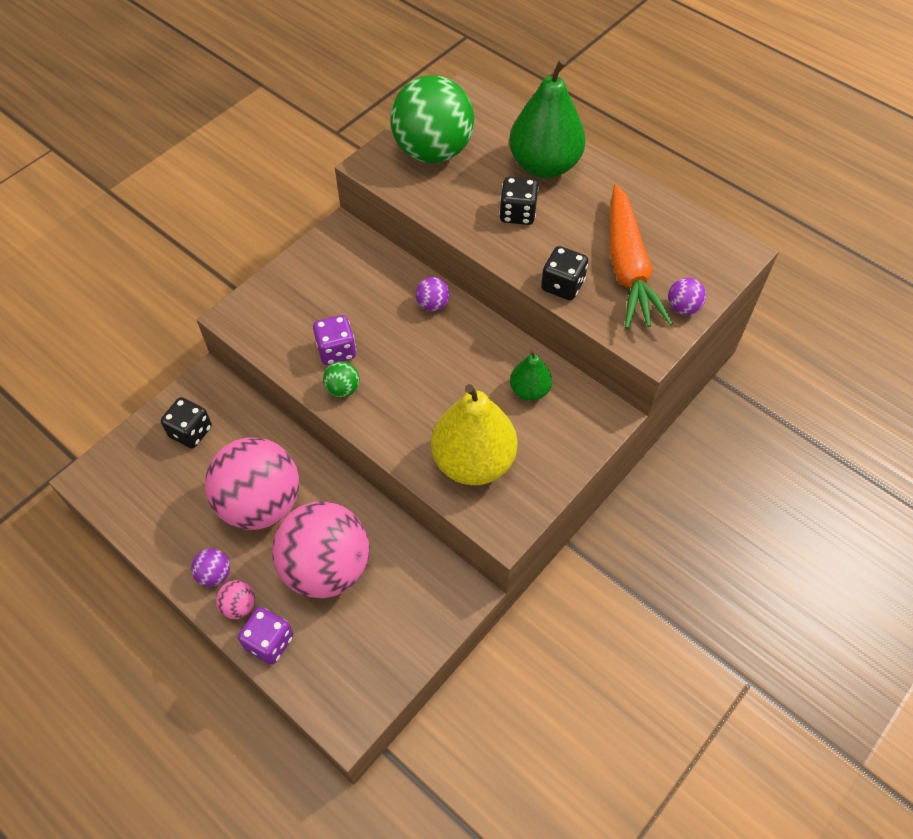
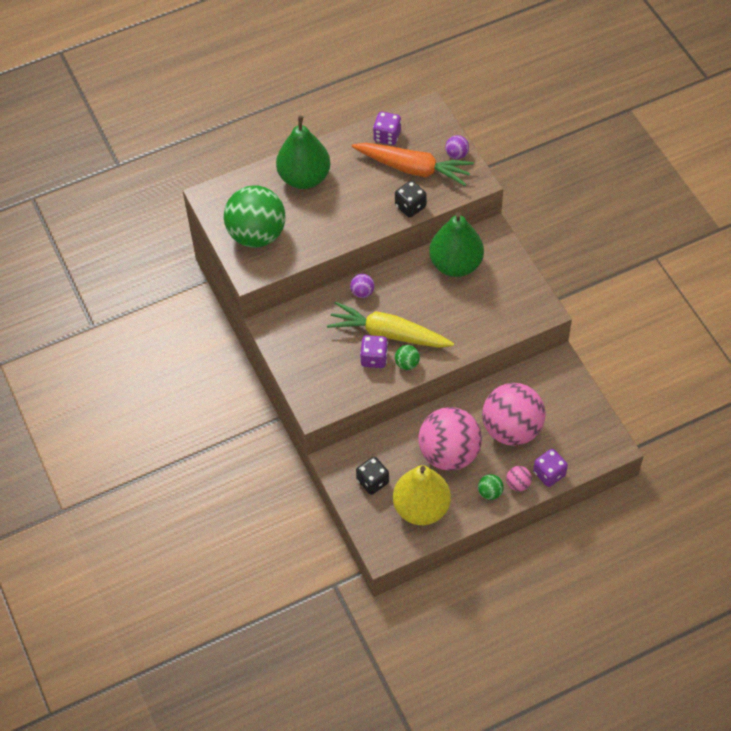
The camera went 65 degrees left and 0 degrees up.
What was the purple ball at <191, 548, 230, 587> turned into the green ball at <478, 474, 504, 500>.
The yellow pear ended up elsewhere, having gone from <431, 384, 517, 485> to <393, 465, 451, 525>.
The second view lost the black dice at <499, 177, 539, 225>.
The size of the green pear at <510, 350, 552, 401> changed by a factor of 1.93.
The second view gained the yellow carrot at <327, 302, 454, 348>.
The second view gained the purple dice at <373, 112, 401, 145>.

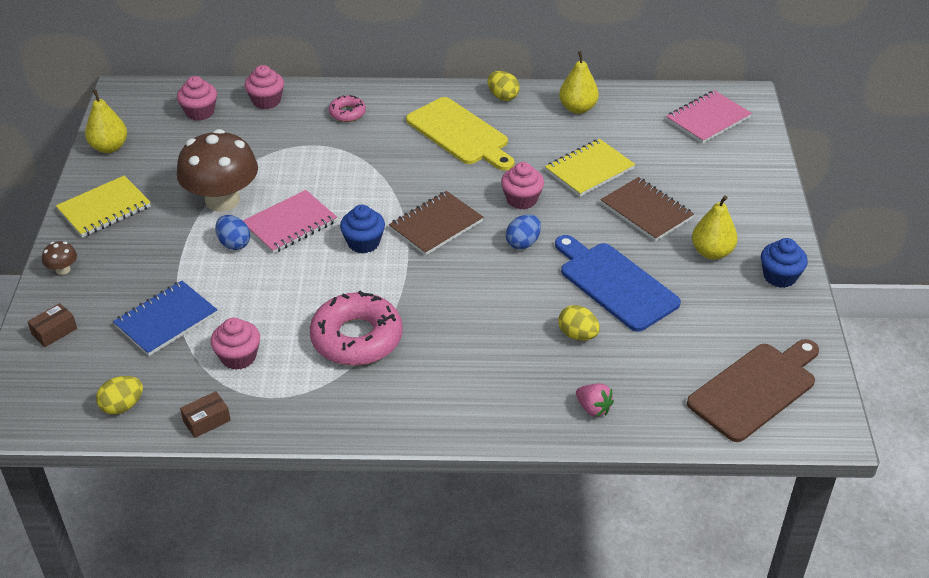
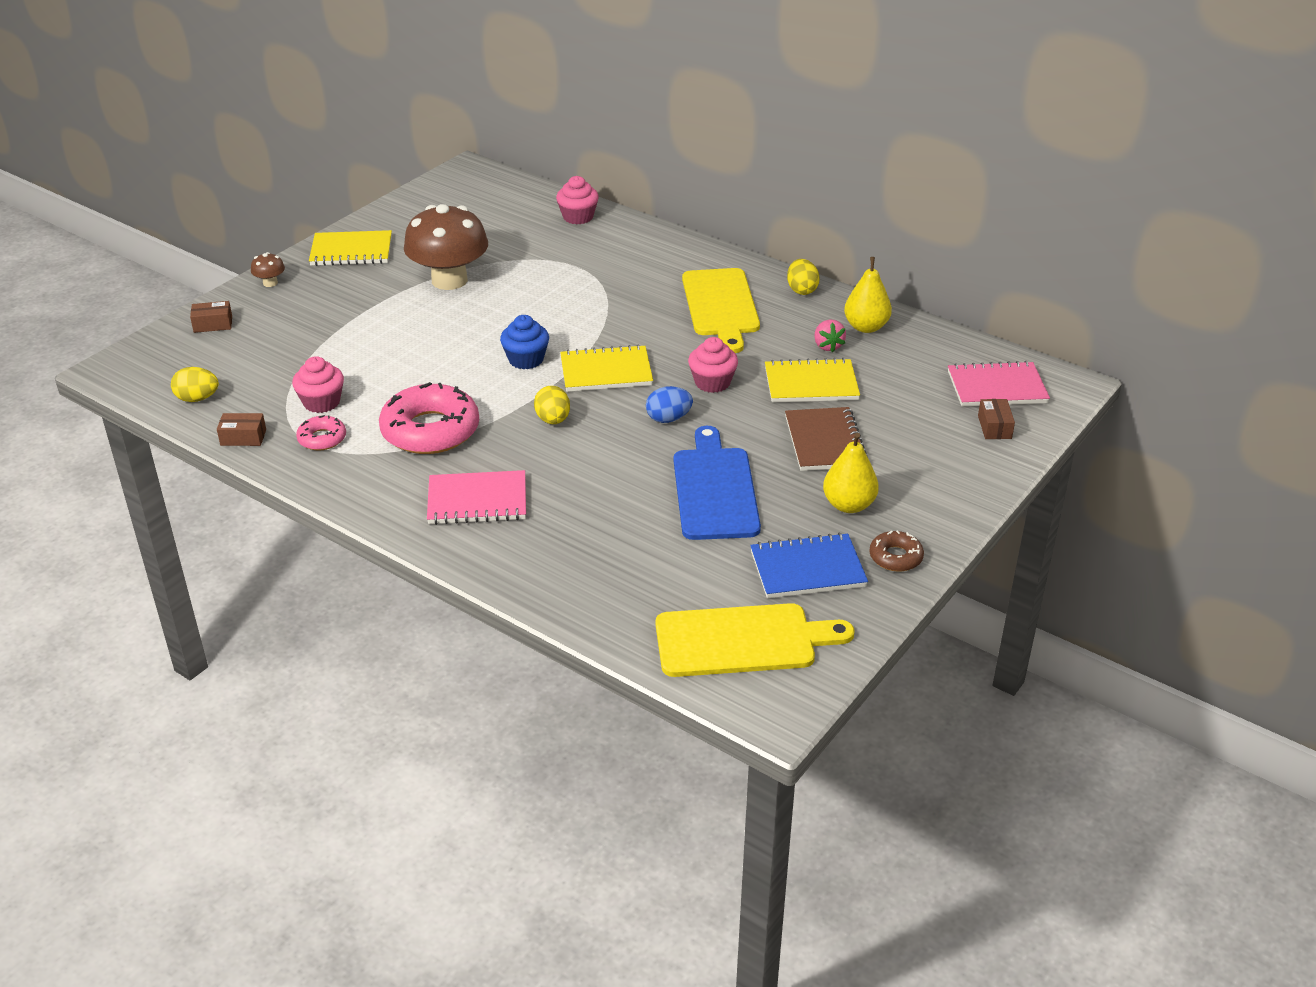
The camera went 35 degrees right and 5 degrees down.
The second view lost the yellow pear at <85, 89, 127, 153>.
The blue notebook ended up elsewhere, having gone from <113, 281, 217, 356> to <750, 533, 868, 598>.
The second view lost the pink cupcake at <177, 76, 217, 121>.
The second view lost the blue egg at <215, 215, 250, 250>.
The pink notebook ended up elsewhere, having gone from <243, 190, 337, 254> to <427, 470, 526, 525>.
The pink donut ended up elsewhere, having gone from <329, 95, 366, 122> to <296, 415, 346, 451>.
What was the brown notebook at <389, 191, 484, 256> turned into the yellow notebook at <560, 344, 653, 392>.
The yellow egg ended up elsewhere, having gone from <558, 305, 600, 341> to <534, 386, 570, 424>.
The pink strawberry ended up elsewhere, having gone from <576, 383, 614, 417> to <814, 320, 846, 352>.
What was the brown cutting board at <687, 339, 819, 442> turned into the yellow cutting board at <656, 603, 854, 677>.
Where the blue cupcake stood at <761, 238, 808, 288>, the brown donut came to stand at <869, 530, 924, 572>.
The second view gained the brown box at <978, 399, 1015, 439>.

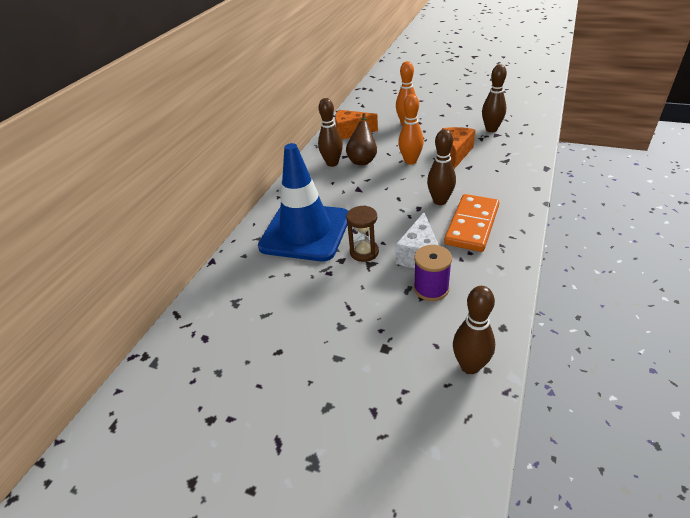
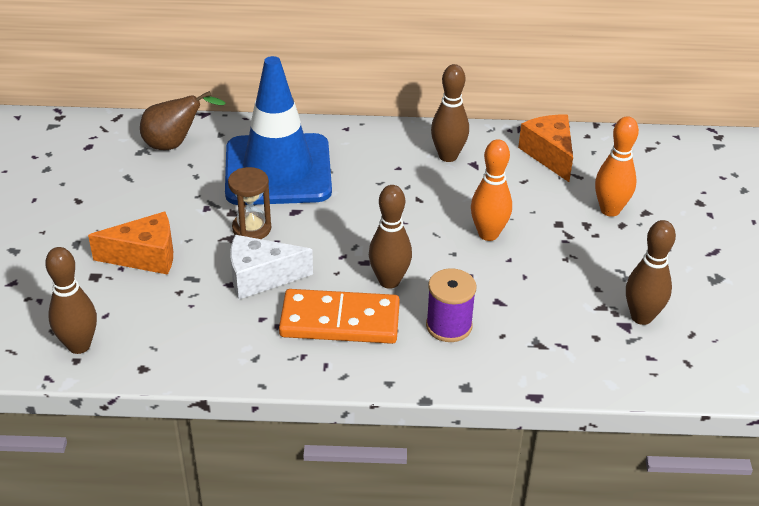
The camera went 65 degrees right and 0 degrees up.
The brown pear ended up elsewhere, having gone from <346, 113, 377, 165> to <140, 91, 226, 150>.
The purple spool ended up elsewhere, having gone from <414, 245, 452, 301> to <426, 268, 476, 342>.
The orange cheese ended up elsewhere, having gone from <442, 127, 475, 169> to <88, 212, 173, 275>.

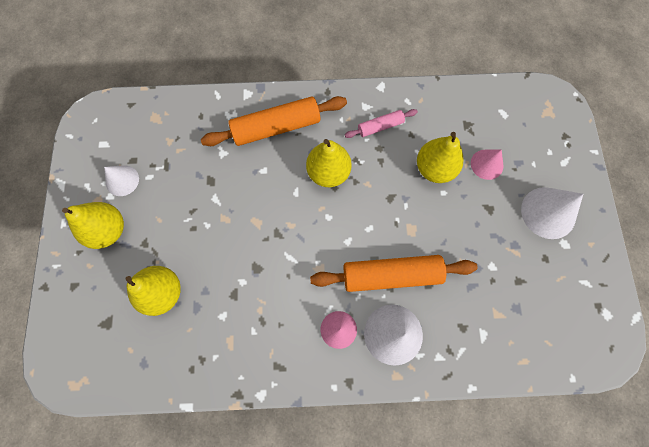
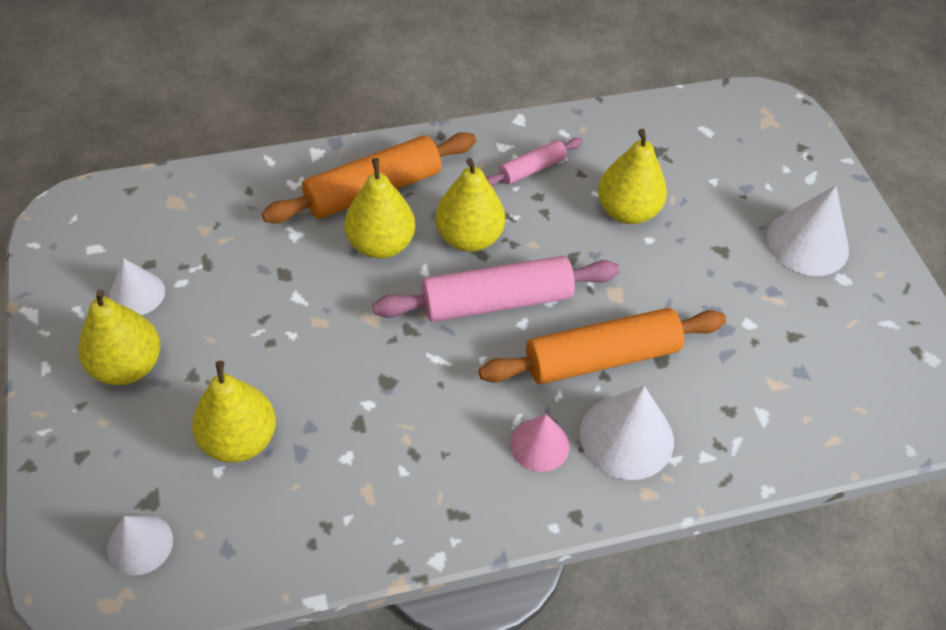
The camera went 15 degrees left and 20 degrees down.
The second view lost the pink cone at <471, 149, 504, 180>.
The second view gained the white cone at <107, 514, 173, 575>.
The second view gained the yellow pear at <344, 158, 415, 259>.
The second view gained the pink rolling pin at <373, 256, 620, 322>.

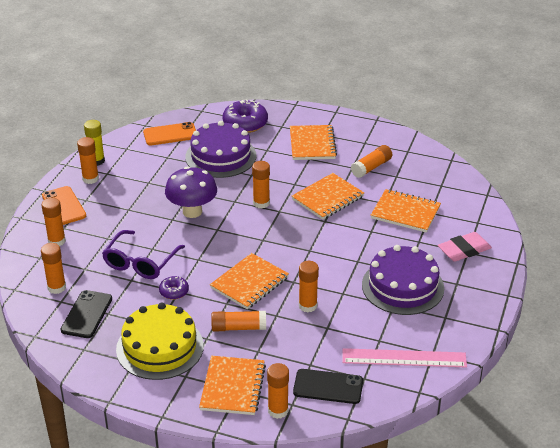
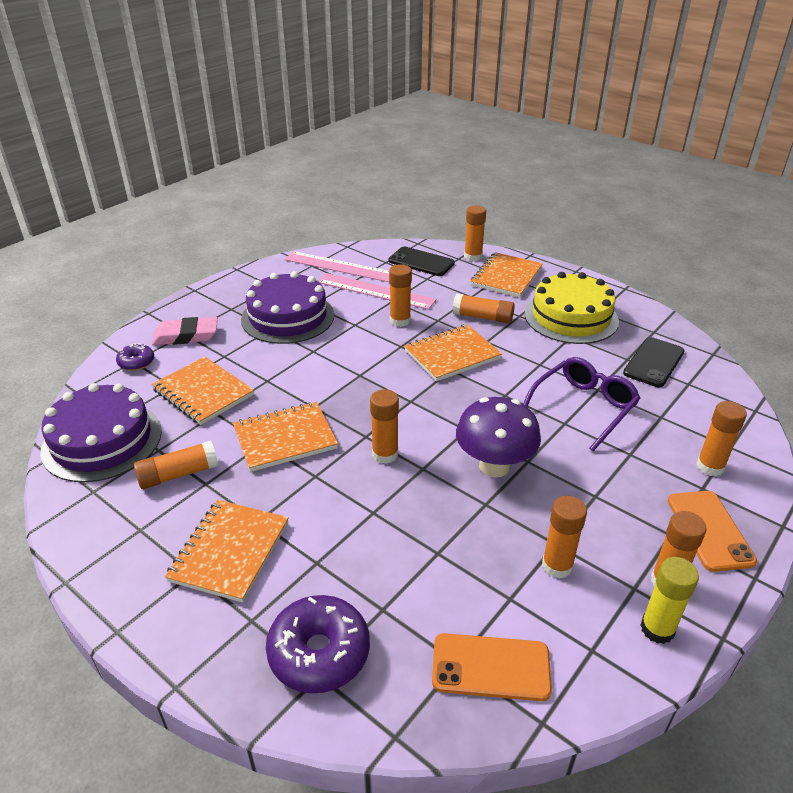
The camera went 160 degrees left and 0 degrees up.
The orange glue stick ended up elsewhere, having gone from <41, 243, 66, 294> to <542, 496, 587, 579>.
The purple donut ended up elsewhere, having gone from <159, 276, 189, 300> to <116, 343, 154, 371>.
The purple cake ended up elsewhere, having gone from <185, 121, 257, 178> to <40, 383, 162, 482>.
The second view gained the pink ruler at <318, 273, 436, 310>.

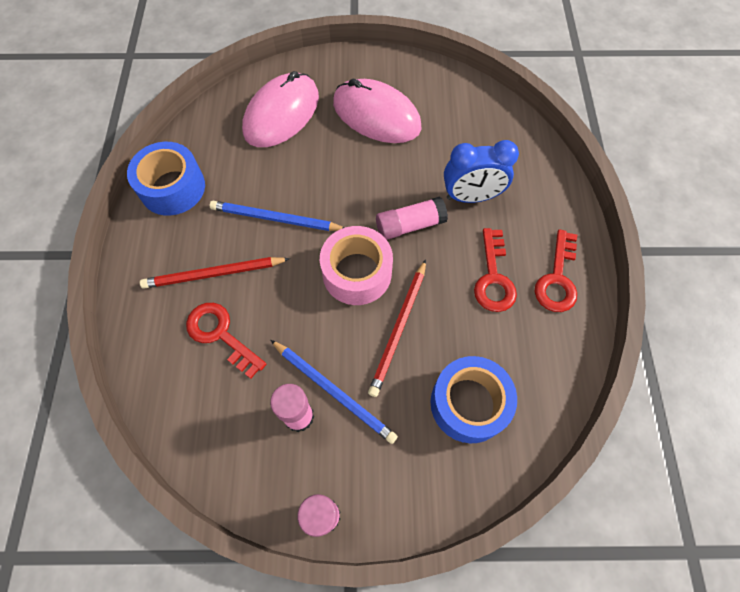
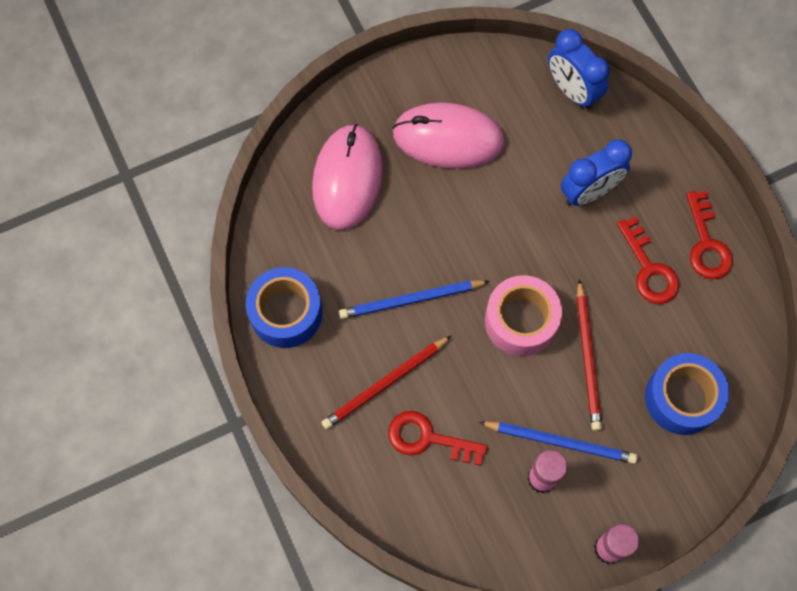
The camera went 25 degrees left and 5 degrees up.
The second view lost the pink glue stick at <376, 197, 448, 240>.
The second view gained the blue clock at <548, 29, 609, 109>.

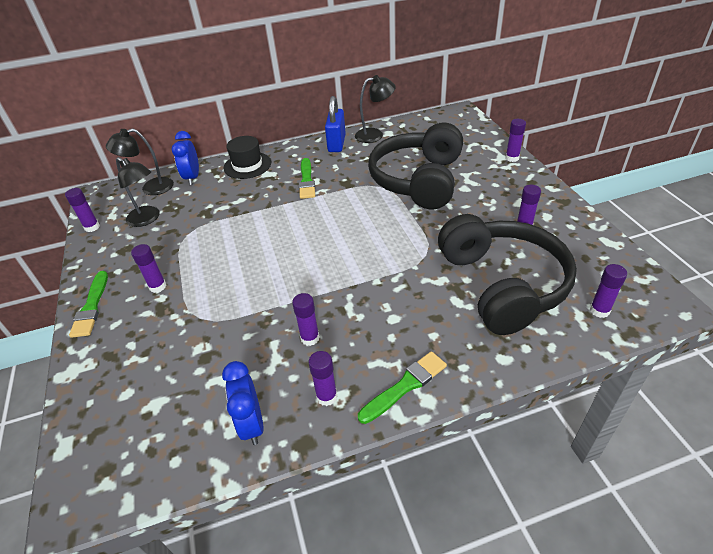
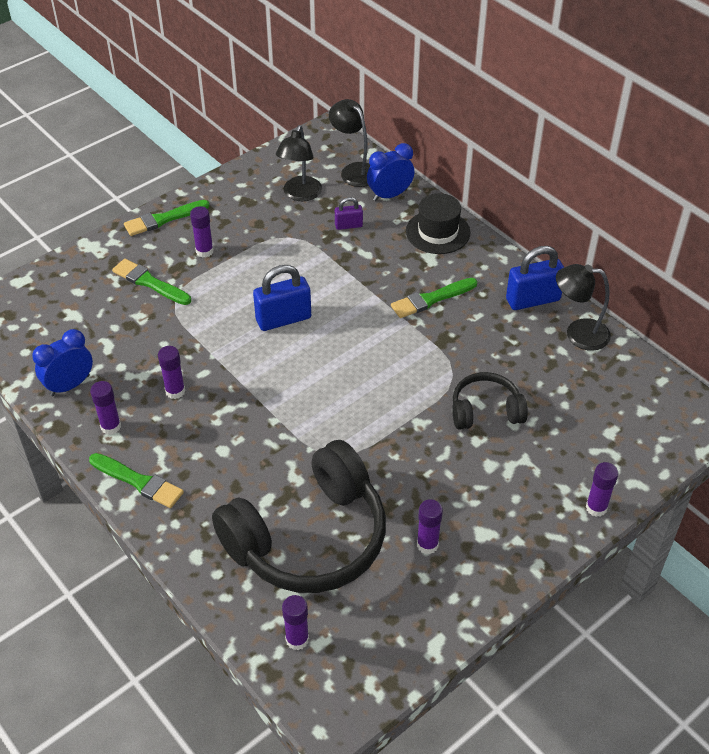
The camera went 65 degrees right and 5 degrees up.
The second view lost the purple glue stick at <65, 188, 100, 232>.
The black lamp at <355, 75, 396, 143> ended up facing another way, 135 degrees clockwise from before.
The size of the black headphones at <368, 122, 463, 209> changed by a factor of 0.50.
The second view gained the green brush at <112, 259, 191, 305>.
The second view gained the blue padlock at <253, 265, 311, 331>.
The second view gained the purple padlock at <335, 197, 363, 230>.

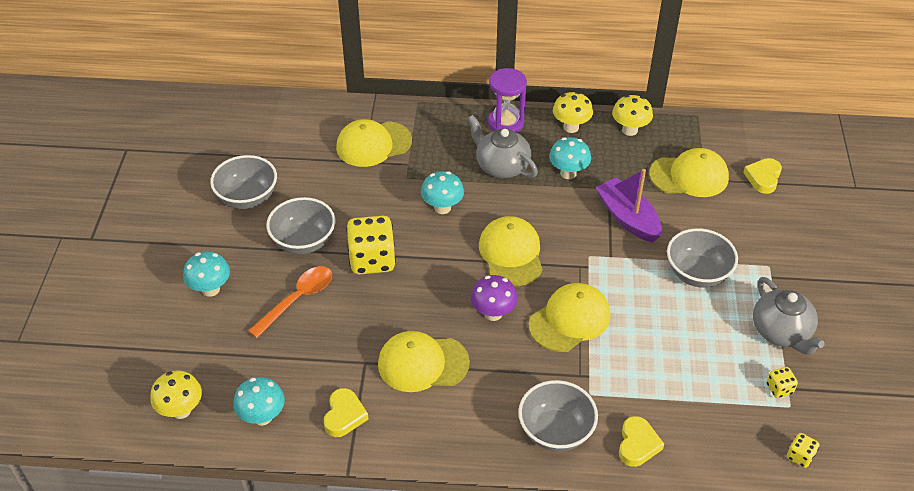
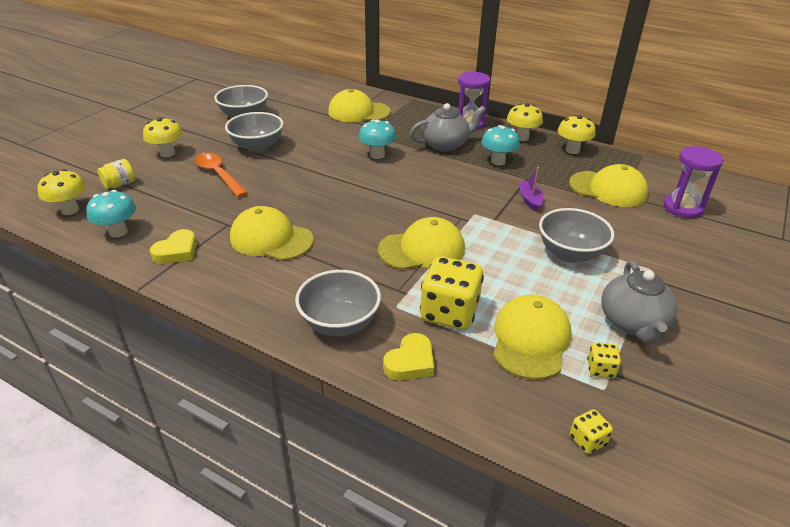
The camera went 25 degrees right and 10 degrees down.
What was the turquoise mushroom at <183, 251, 230, 297> turned into the yellow mushroom at <143, 117, 183, 157>.
The orange spoon at <248, 266, 332, 338> ended up facing another way, 105 degrees counterclockwise from before.
The yellow dice ended up elsewhere, having gone from <346, 216, 396, 274> to <420, 256, 484, 330>.
The grey teapot at <467, 115, 538, 178> ended up facing another way, 90 degrees clockwise from before.
The second view lost the purple mushroom at <470, 275, 518, 321>.
The yellow cap ended up elsewhere, having gone from <479, 216, 543, 286> to <493, 294, 572, 380>.
The size of the purple boat at <596, 169, 662, 243> changed by a factor of 0.56.
Where the yellow heart stood at <743, 158, 782, 194>, the purple hourglass came to stand at <663, 146, 724, 218>.
The second view gained the yellow jar at <97, 159, 135, 189>.

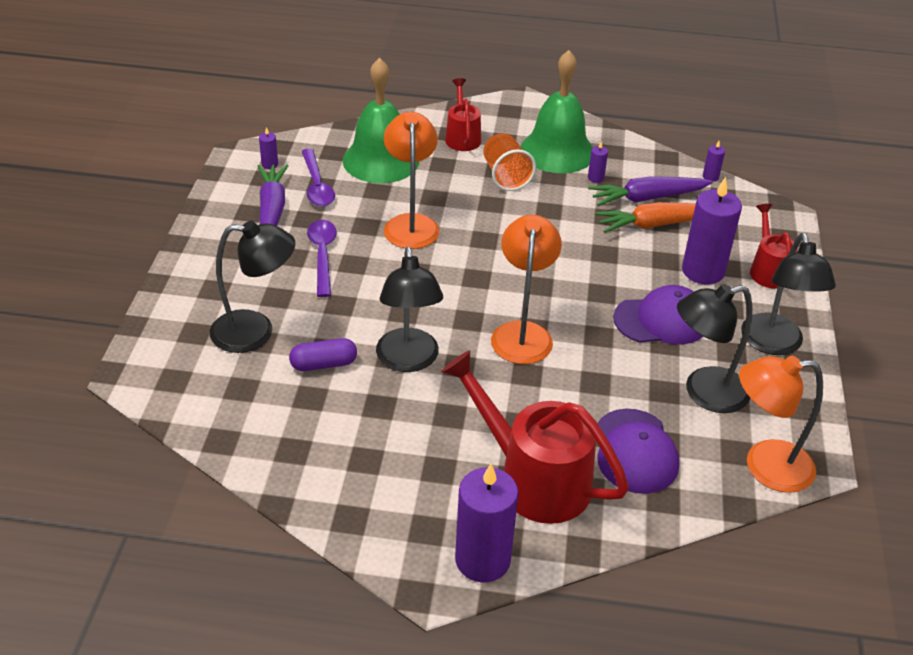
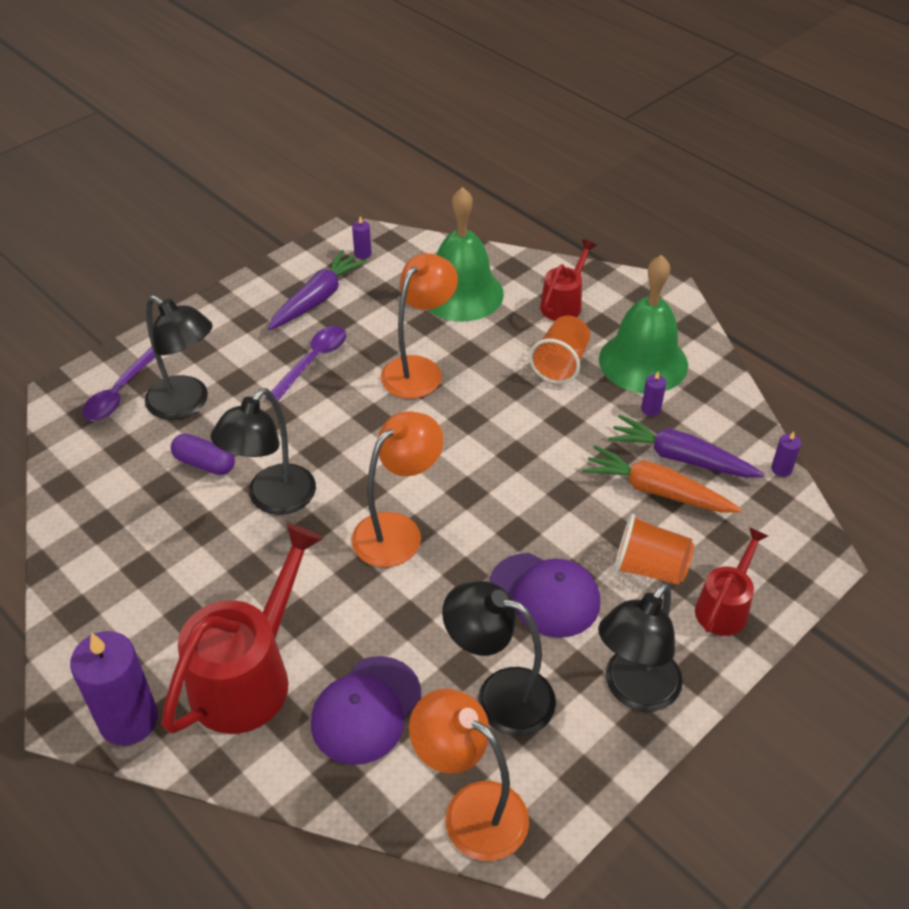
The camera went 40 degrees right and 5 degrees up.
The purple spoon ended up elsewhere, having gone from <302, 149, 335, 207> to <82, 346, 155, 421>.
The red watering can at <441, 350, 629, 524> ended up facing another way, 45 degrees clockwise from before.
Where the purple candle stood at <682, 177, 742, 284>, the orange cup came to stand at <614, 514, 694, 585>.

